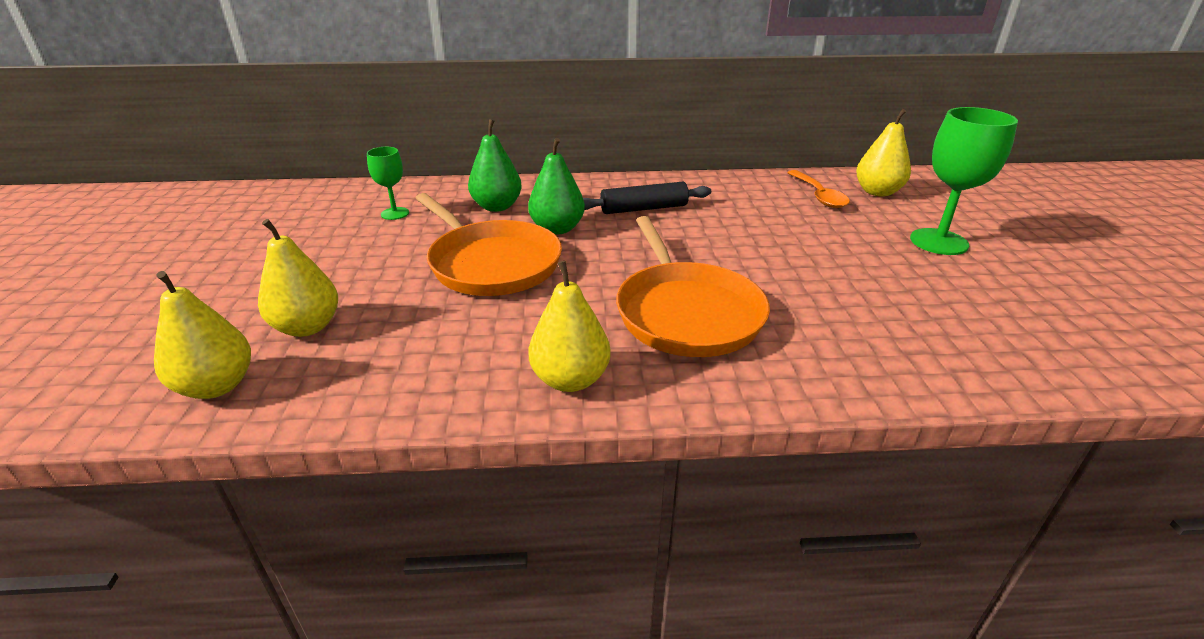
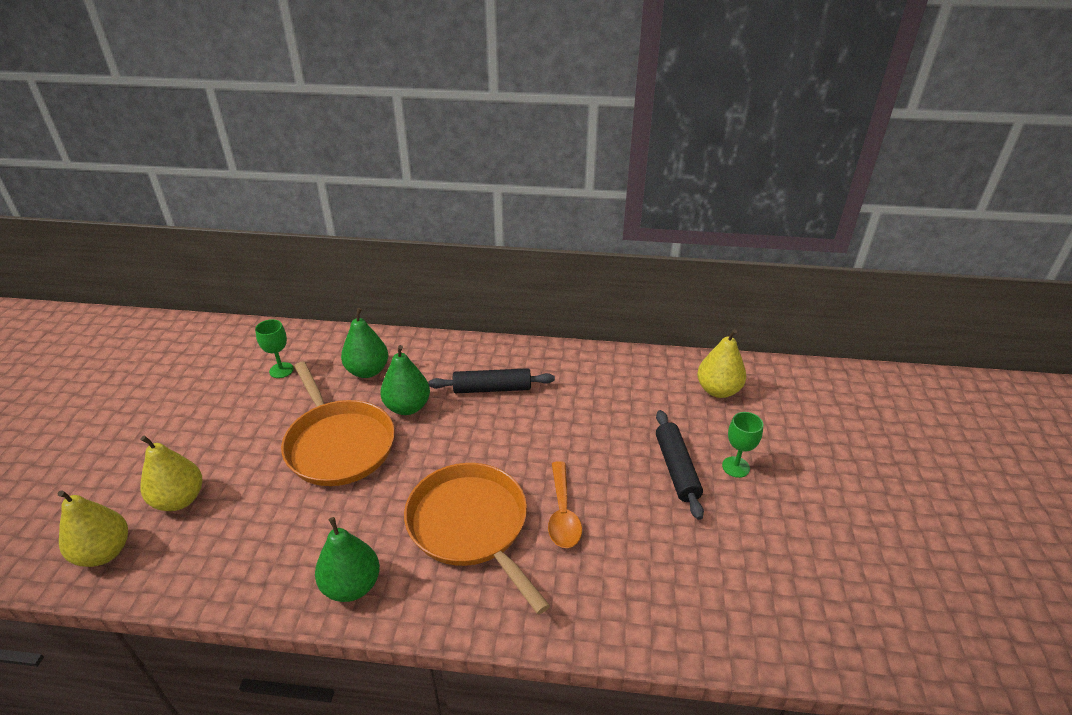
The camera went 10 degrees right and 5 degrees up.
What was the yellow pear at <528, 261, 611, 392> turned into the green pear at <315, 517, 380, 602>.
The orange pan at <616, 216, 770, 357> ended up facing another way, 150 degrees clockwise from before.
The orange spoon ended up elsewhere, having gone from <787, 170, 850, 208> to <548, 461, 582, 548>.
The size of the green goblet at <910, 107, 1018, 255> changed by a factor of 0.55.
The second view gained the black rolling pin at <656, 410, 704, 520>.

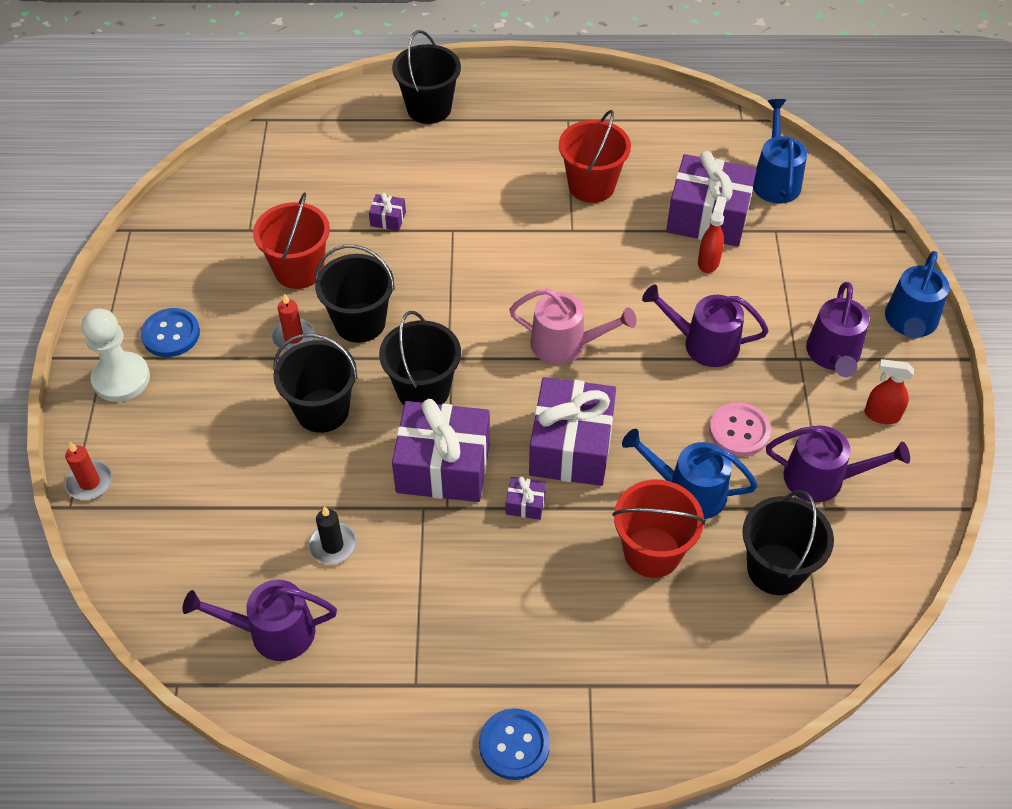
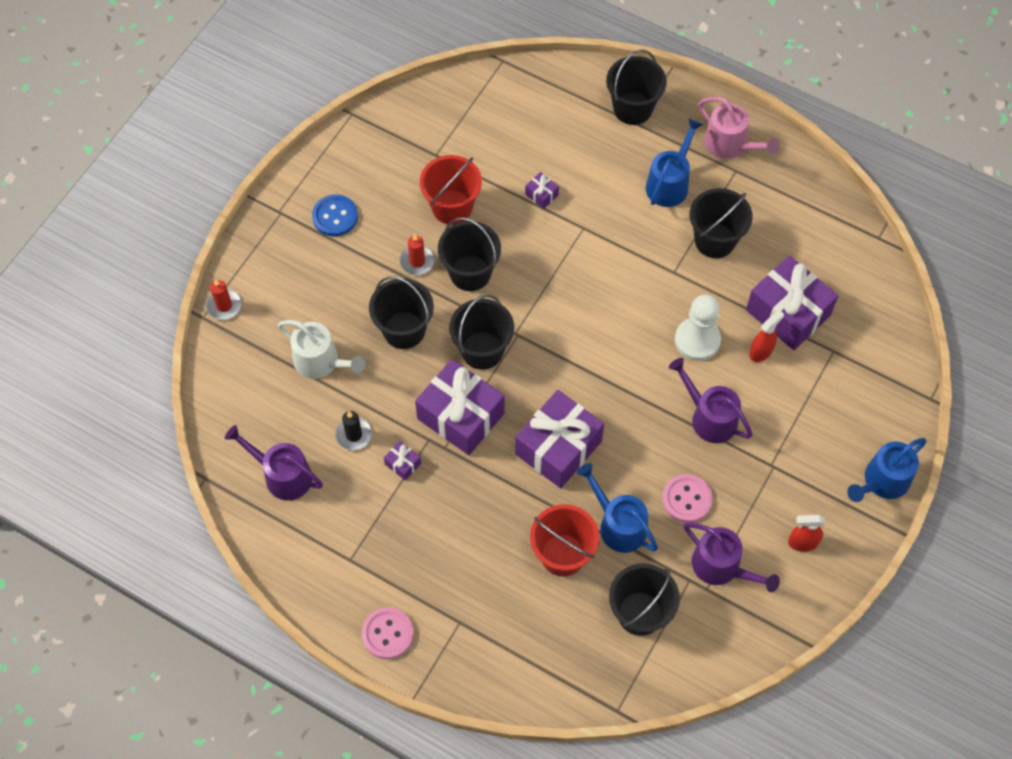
The camera went 30 degrees right and 10 degrees up.
The white pawn ended up elsewhere, having gone from <82, 308, 150, 402> to <675, 294, 721, 361>.
What was the blue button at <479, 708, 550, 780> turned into the pink button at <362, 607, 414, 659>.
The purple gift ended up elsewhere, having gone from <506, 477, 546, 520> to <384, 441, 421, 481>.
The pink watering can ended up elsewhere, having gone from <509, 288, 637, 365> to <699, 97, 779, 159>.
What was the red bucket at <559, 110, 631, 203> turned into the black bucket at <690, 188, 753, 258>.
The blue watering can ended up elsewhere, having gone from <753, 99, 807, 204> to <646, 118, 703, 207>.
The second view lost the purple watering can at <806, 282, 869, 377>.
The red spray bottle at <864, 359, 914, 424> ended up facing another way, 45 degrees counterclockwise from before.
The second view gained the white watering can at <278, 320, 365, 379>.

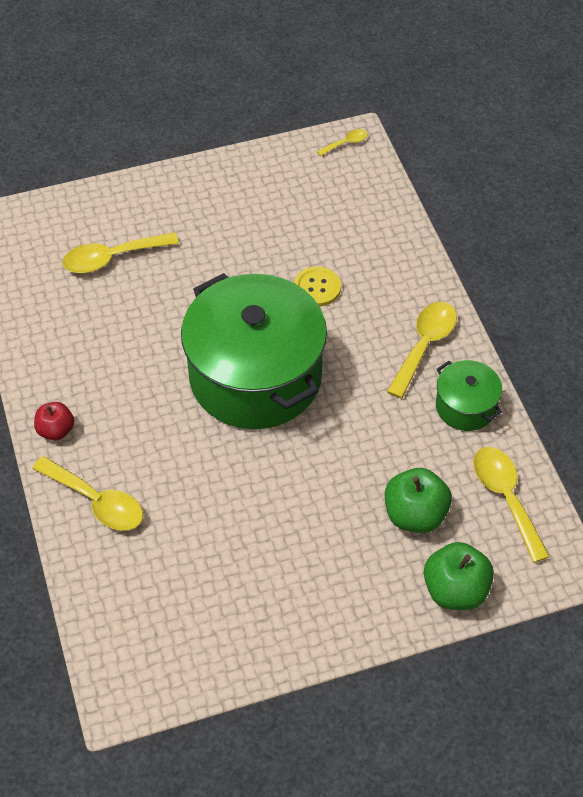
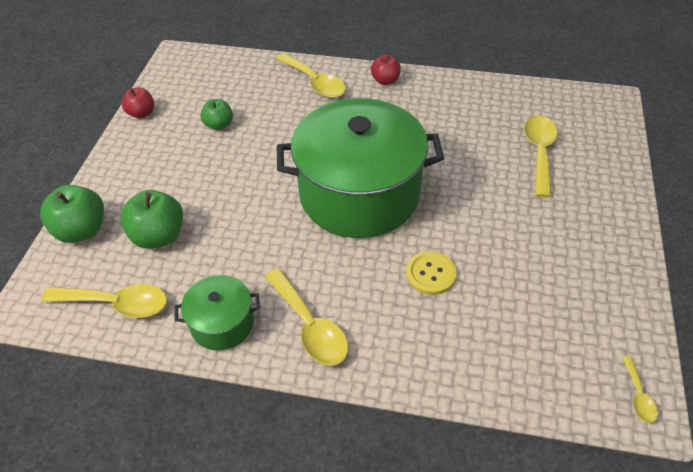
The camera went 120 degrees right and 5 degrees down.
The yellow spoon at <32, 456, 143, 531> ended up facing another way, 105 degrees counterclockwise from before.
The second view gained the red apple at <122, 87, 154, 118>.
The second view gained the green apple at <200, 99, 233, 130>.

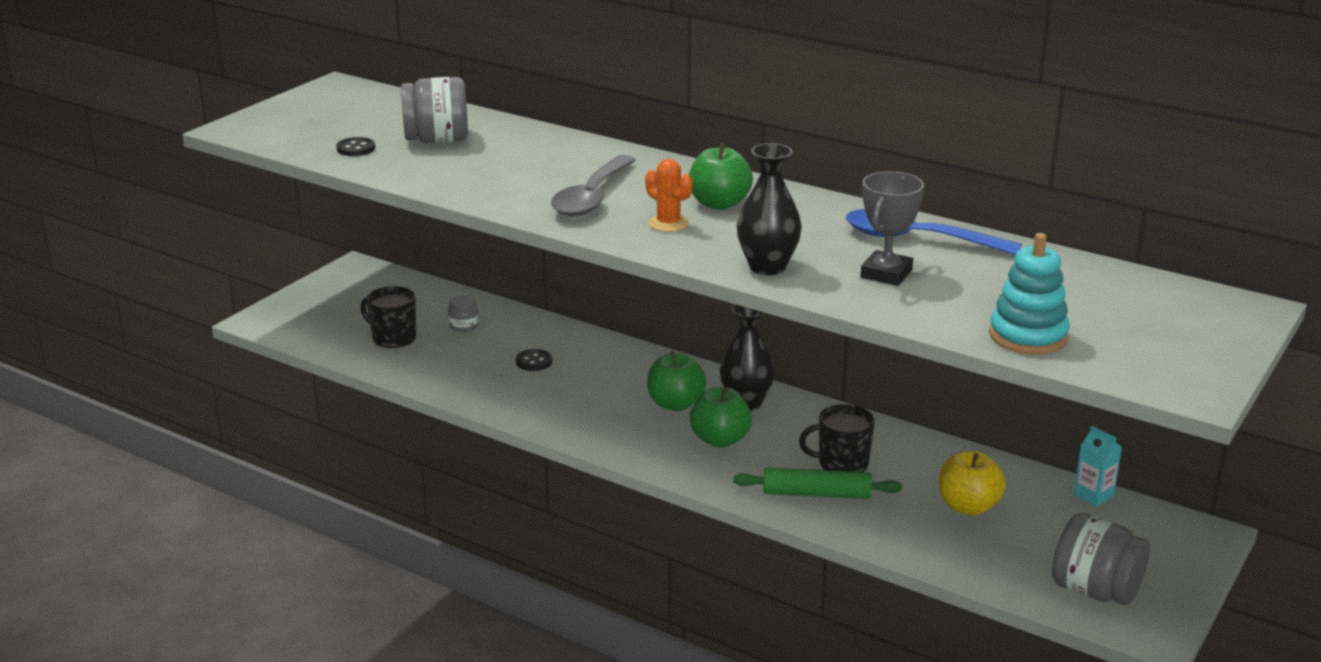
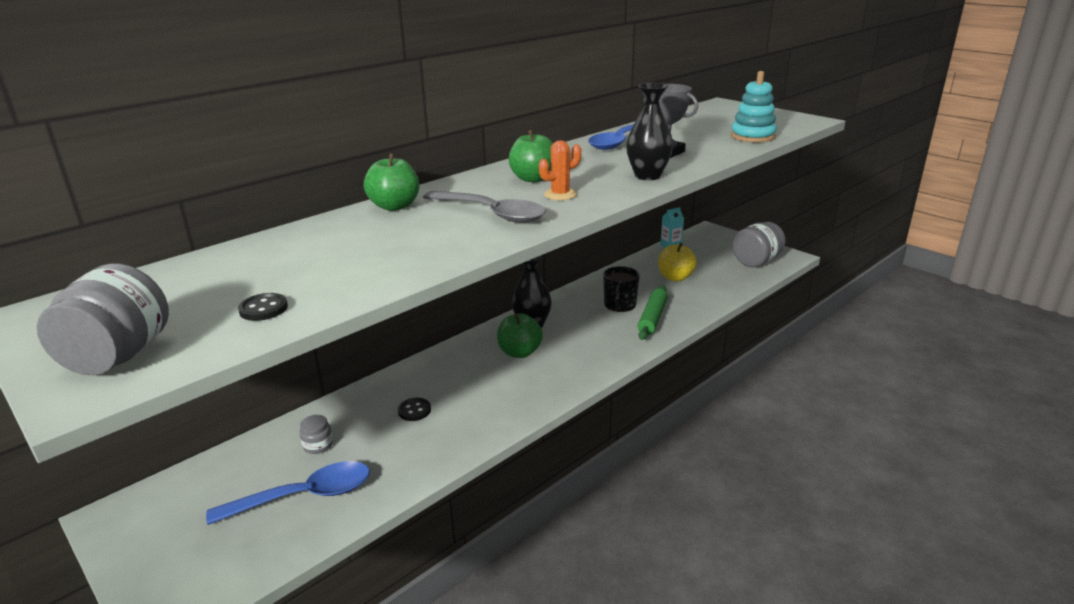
The camera went 75 degrees left and 0 degrees up.
Where the black mug stood at <360, 286, 416, 348>, the blue spoon came to stand at <206, 461, 370, 525>.
The grey jar ended up elsewhere, having gone from <401, 77, 468, 143> to <37, 263, 169, 375>.
The green apple ended up elsewhere, having gone from <690, 387, 752, 447> to <364, 153, 419, 211>.

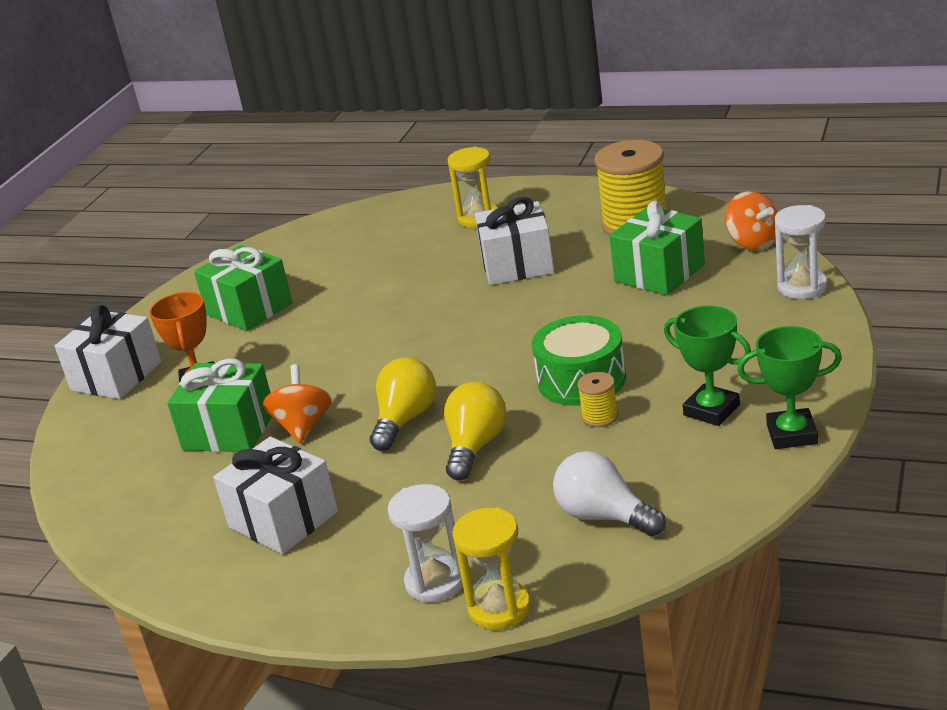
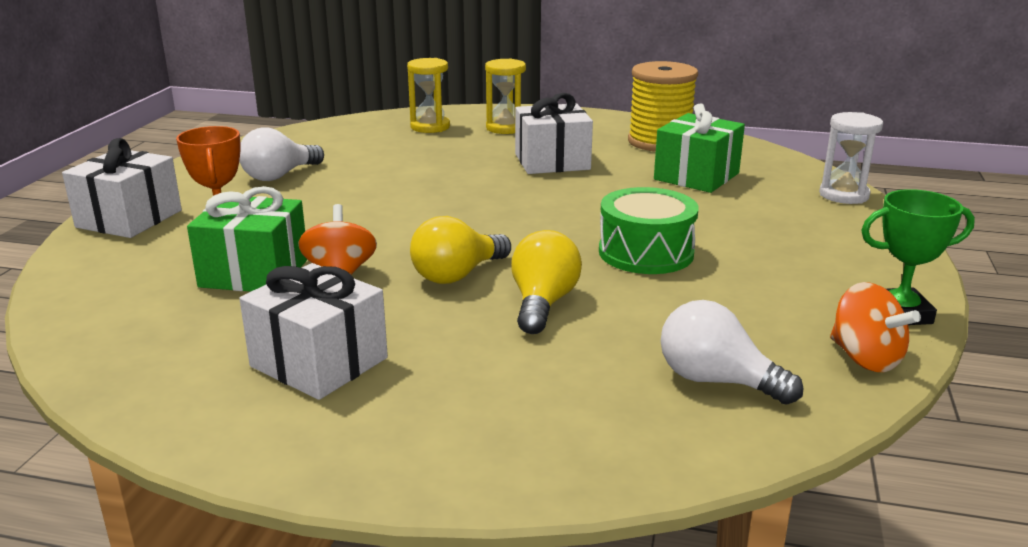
The camera went 10 degrees left and 5 degrees down.
Where the green gift stood at <194, 245, 293, 331>, the white light bulb came to stand at <239, 128, 324, 181>.
The yellow light bulb at <370, 357, 436, 451> ended up facing another way, 150 degrees counterclockwise from before.
The second view lost the white hourglass at <388, 484, 463, 602>.
The yellow hourglass ended up elsewhere, having gone from <452, 508, 531, 630> to <407, 58, 450, 133>.
The second view lost the yellow spool at <577, 372, 618, 427>.
The second view lost the green trophy at <664, 306, 751, 426>.
The orange spinning top ended up elsewhere, having gone from <725, 191, 779, 250> to <830, 282, 921, 372>.

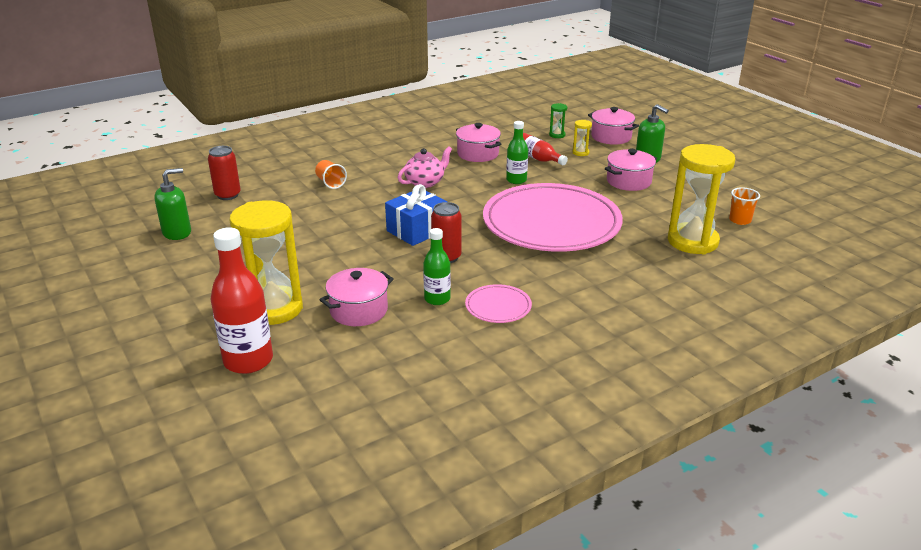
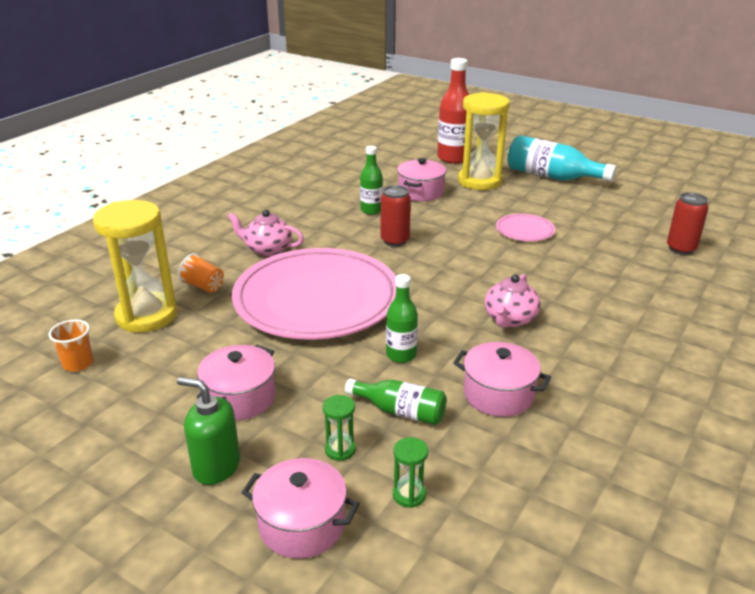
The camera went 155 degrees right and 0 degrees up.
The second view lost the green soap dispenser at <154, 168, 191, 240>.
The orange cup ended up elsewhere, having gone from <315, 160, 347, 189> to <178, 253, 224, 293>.
The second view lost the blue gift at <385, 184, 447, 246>.
The pink plate ended up elsewhere, having gone from <465, 284, 532, 323> to <496, 214, 555, 241>.
What was the red bottle at <523, 133, 568, 165> turned into the green bottle at <345, 379, 447, 425>.
What was the yellow hourglass at <573, 120, 592, 156> turned into the green hourglass at <323, 395, 356, 461>.
The second view gained the pink teapot at <228, 210, 304, 256>.
The second view gained the turquoise bottle at <508, 135, 617, 182>.

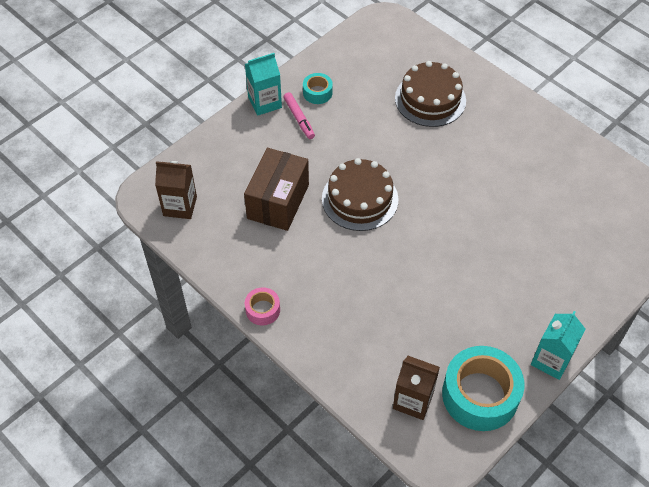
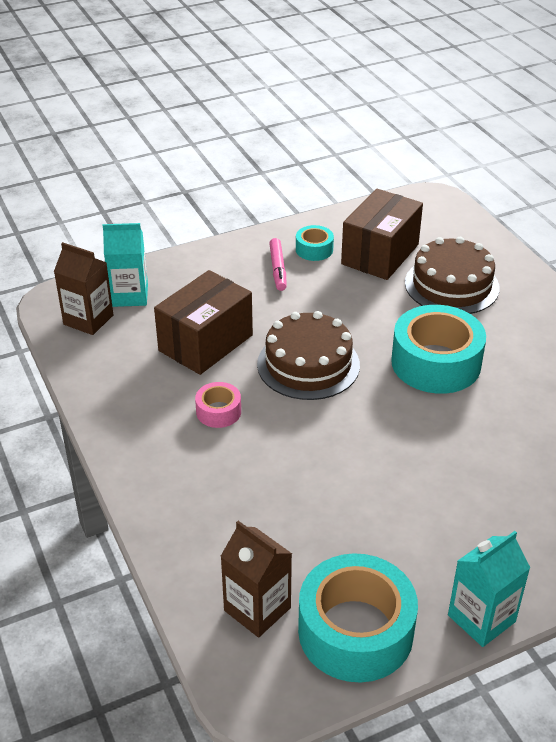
The camera went 20 degrees right and 15 degrees down.
The turquoise carton ended up elsewhere, having gone from <245, 53, 282, 116> to <103, 223, 148, 307>.
The pink tape ended up elsewhere, having gone from <245, 287, 280, 325> to <195, 382, 241, 428>.
The second view gained the brown box at <341, 189, 423, 280>.
The second view gained the turquoise tape at <391, 305, 486, 394>.

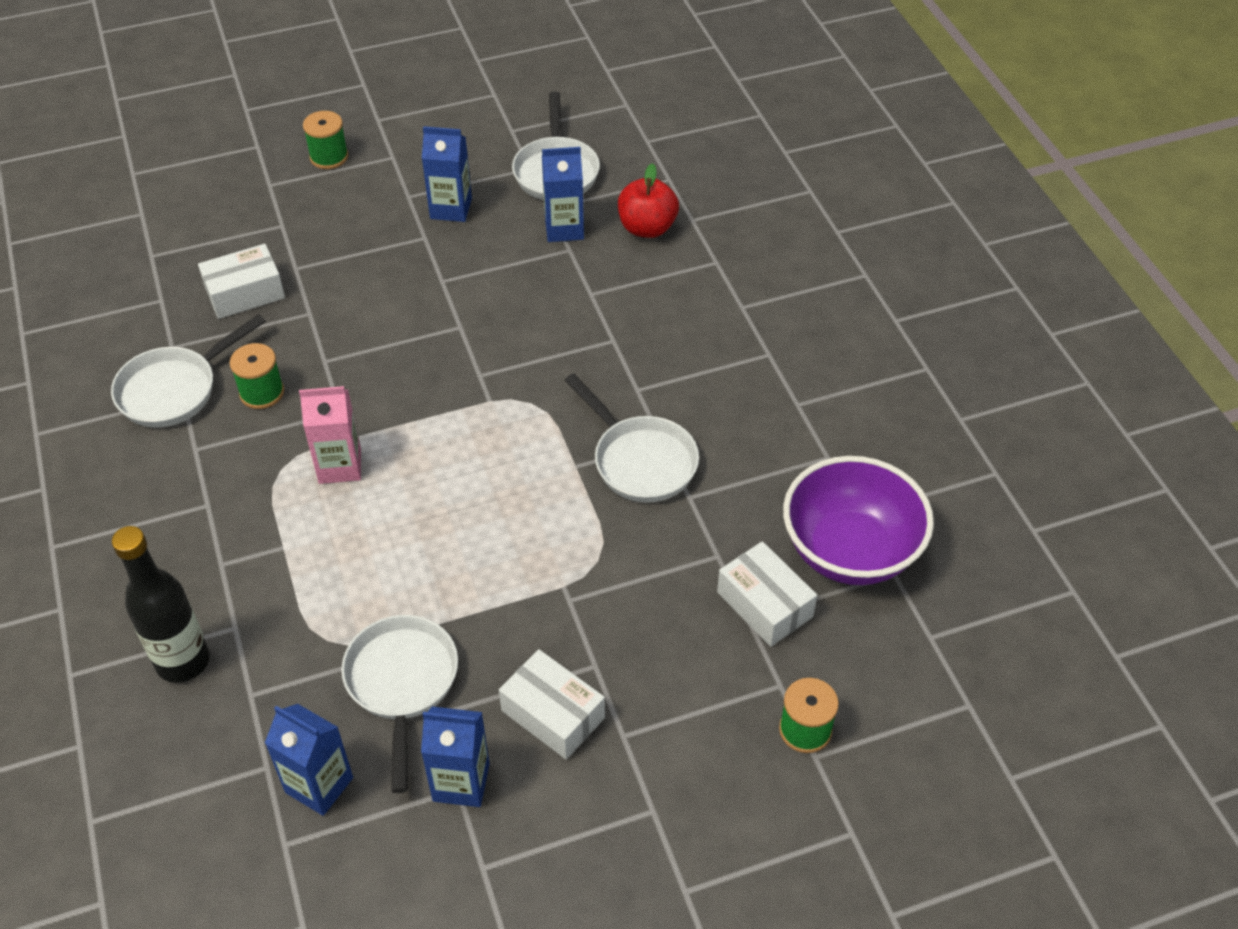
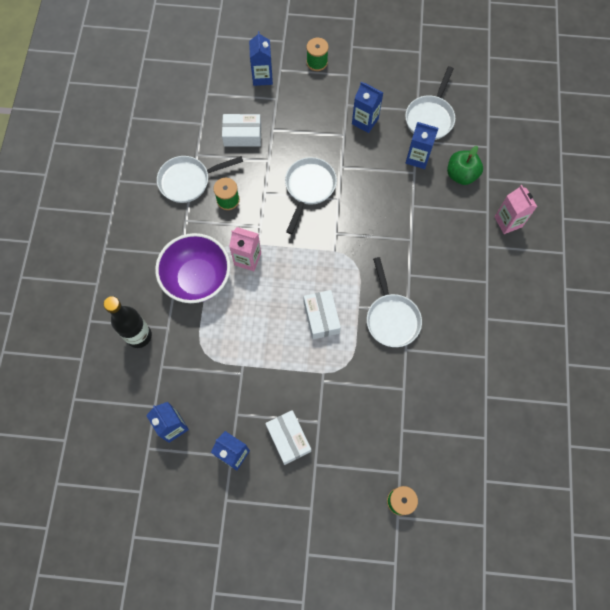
The camera went 25 degrees right and 20 degrees up.
The white pan ended up elsewhere, having gone from <341, 615, 458, 793> to <285, 157, 337, 234>.
What was the red apple at <618, 163, 679, 238> turned into the green apple at <447, 146, 483, 185>.
The white box ended up elsewhere, having gone from <717, 541, 817, 647> to <304, 290, 341, 339>.
The purple bowl ended up elsewhere, having gone from <783, 456, 934, 585> to <155, 233, 230, 303>.
The second view gained the blue carton at <249, 31, 273, 86>.
The second view gained the pink carton at <495, 185, 537, 234>.

